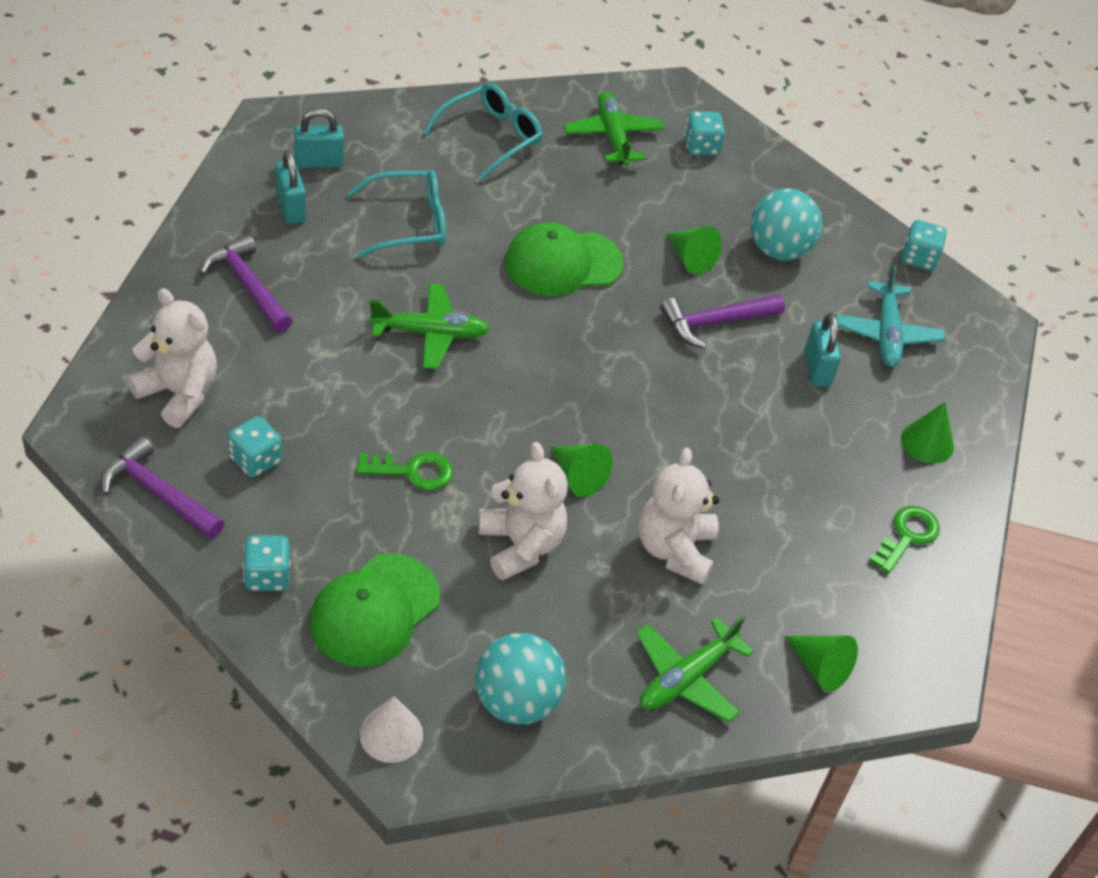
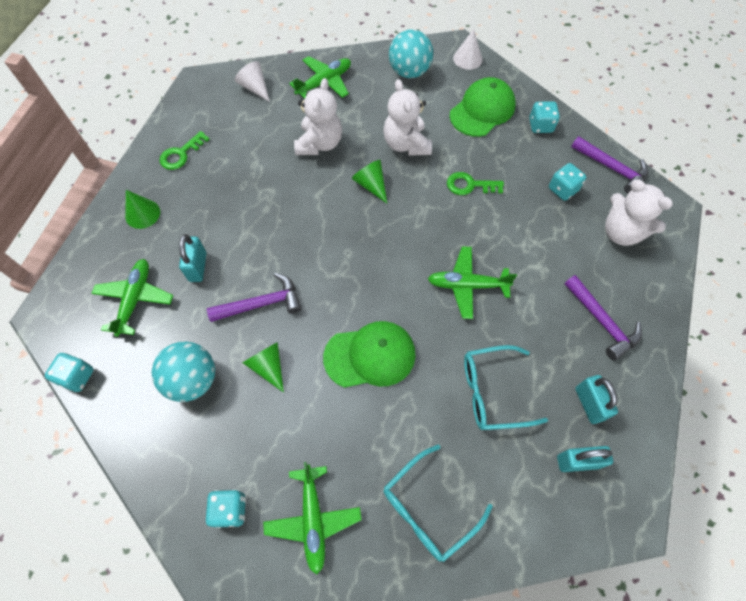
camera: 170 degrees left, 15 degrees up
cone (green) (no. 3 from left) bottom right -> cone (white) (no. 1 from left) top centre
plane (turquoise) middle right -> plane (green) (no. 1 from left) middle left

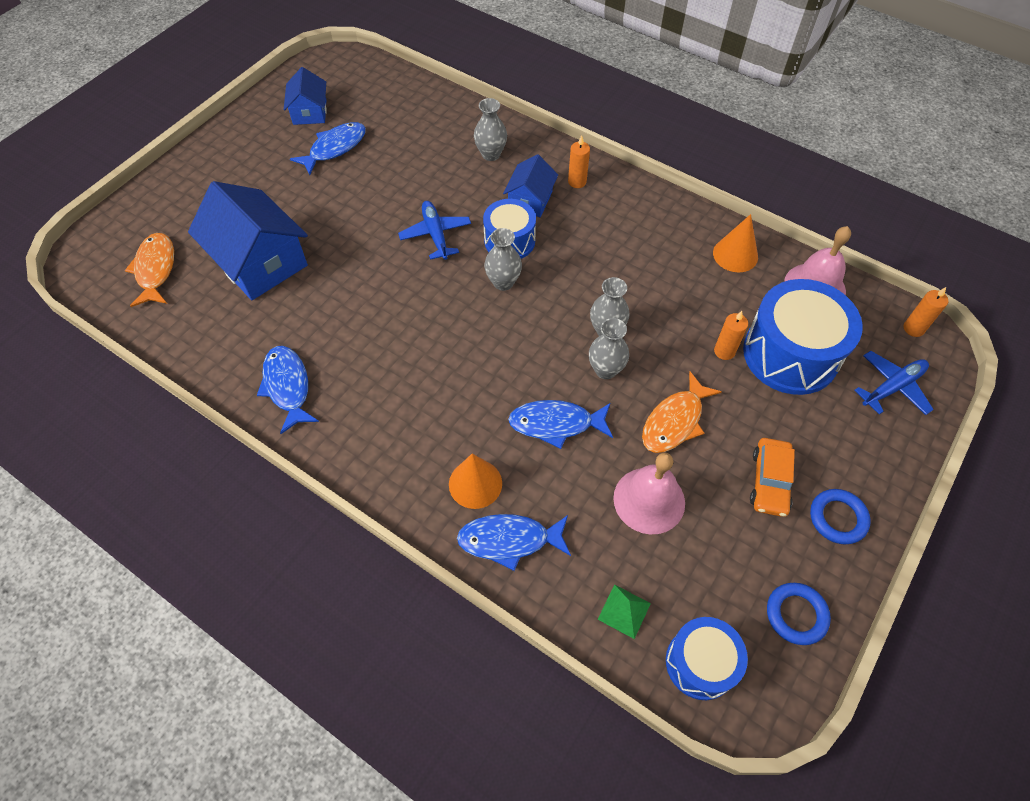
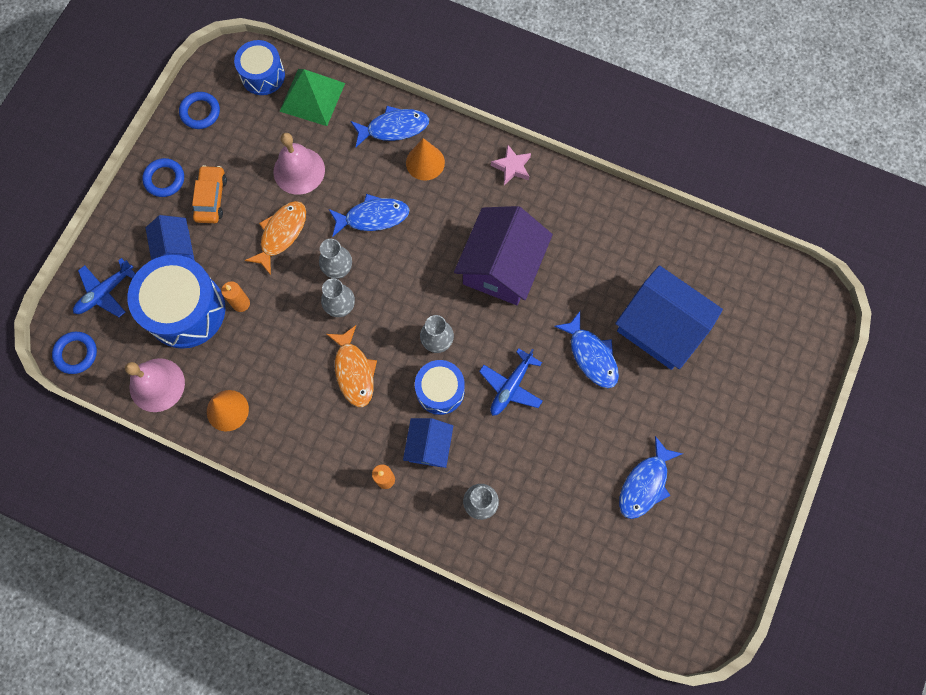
camera: 170 degrees right, 15 degrees up
fish (orange) (no. 1 from left in the first image) middle left -> fish (orange) (no. 2 from left) centre, shifted
fish (blue) (no. 1 from left in the first image) middle left -> fish (blue) (no. 3 from left) centre, shifted
house (blue) (no. 2 from left in the first image) top left -> house (blue) (no. 1 from left) middle left, shifted
plane (blue) (no. 1 from left in the first image) top centre -> plane (blue) (no. 2 from left) centre, 60 degrees clockwise
pyramid (green) bottom centre -> pyramid (green) top centre, x1.94
candle (orange) (no. 3 from left) middle right -> ring (blue) (no. 1 from left) middle left
none -> house (purple) centre
none -> star (pink) top centre

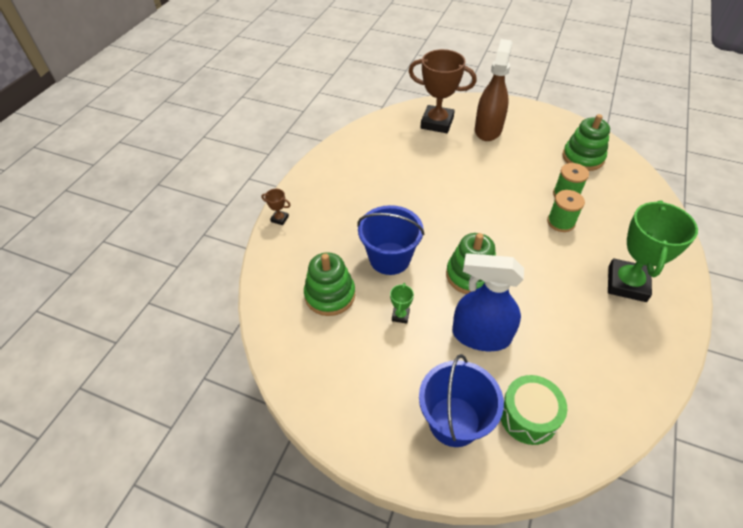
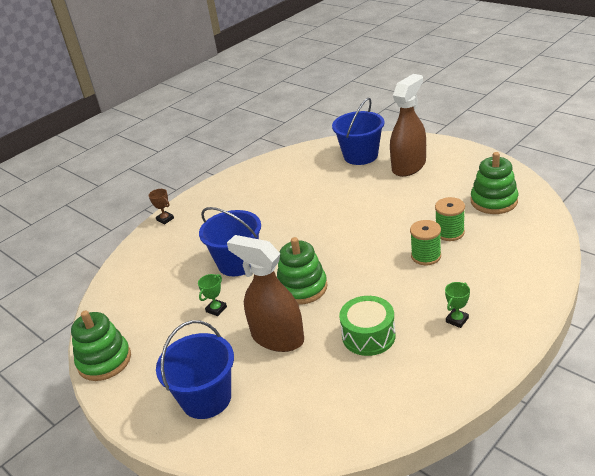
camera: 25 degrees right, 15 degrees down
stacking toy (green) (no. 1 from left) centre -> stacking toy (green) (no. 1 from left) bottom left, shifted
trophy (brown) (no. 2 from left) top centre -> bucket (blue) (no. 3 from left) top centre
spray bottle (blue) centre -> spray bottle (brown) (no. 1 from left) centre
drum (green) bottom right -> drum (green) bottom centre, shifted
trophy (green) (no. 2 from left) middle right, x0.41

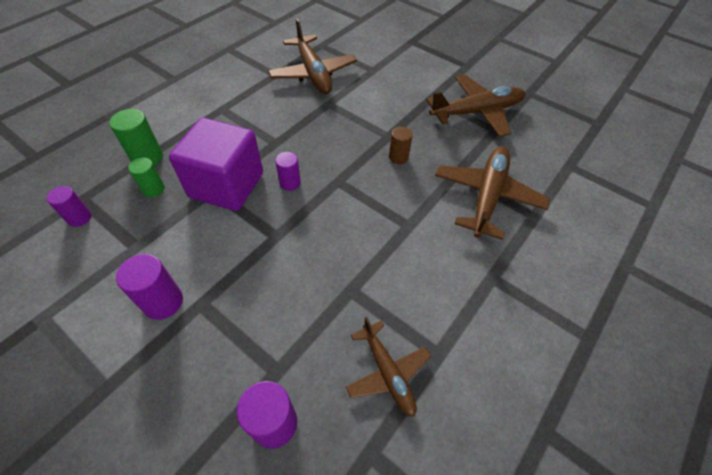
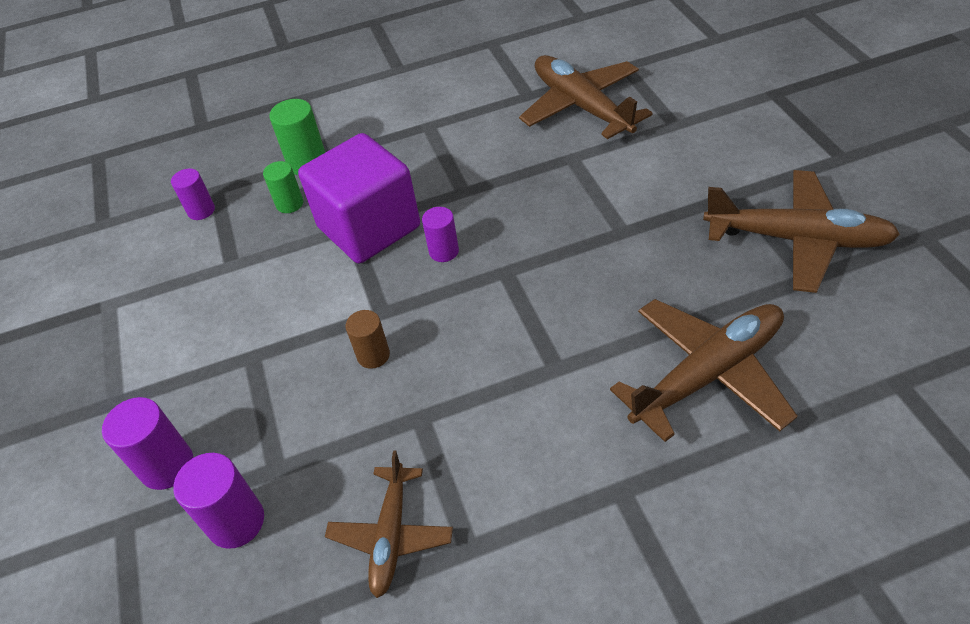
camera: 40 degrees right, 5 degrees down
cylinder (purple) (no. 2 from left in the first image) middle left -> cylinder (purple) (no. 1 from left) bottom left, shifted
plane (brown) (no. 1 from left in the first image) top centre -> plane (brown) (no. 2 from left) top centre, 135 degrees clockwise
cylinder (brown) top centre -> cylinder (brown) centre, shifted

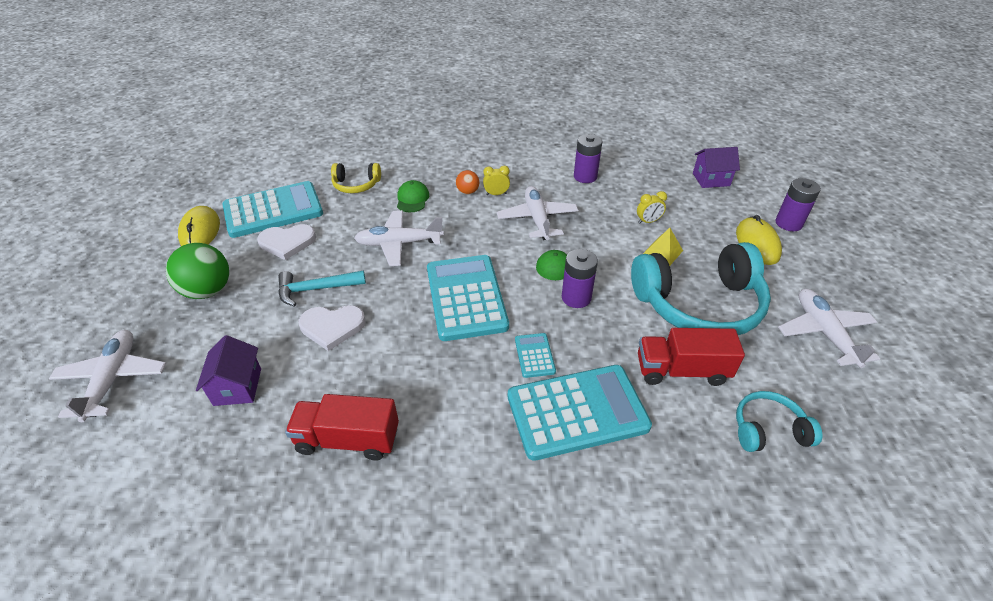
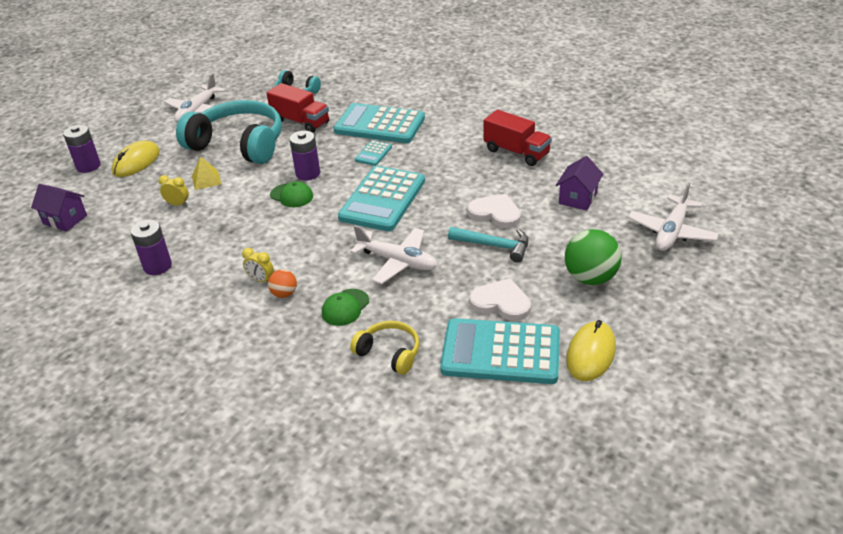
camera: 145 degrees left, 5 degrees down
plane (white) (no. 3 from left) centre -> none

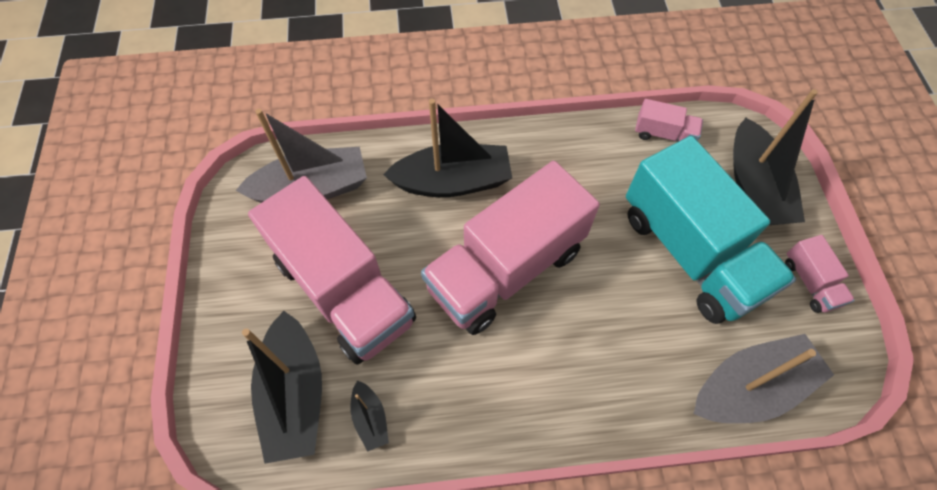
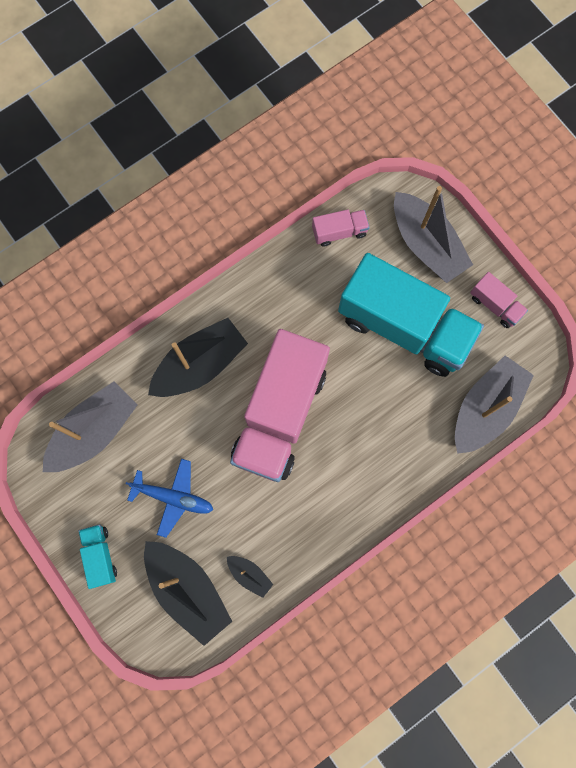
camera: 30 degrees left, 15 degrees up
truck (pink) (no. 1 from left) centre -> plane (blue) middle left
boat (black) (no. 4 from left) top right -> boat (grey) (no. 2 from left) top right
none -> truck (turquoise) (no. 1 from left) bottom left

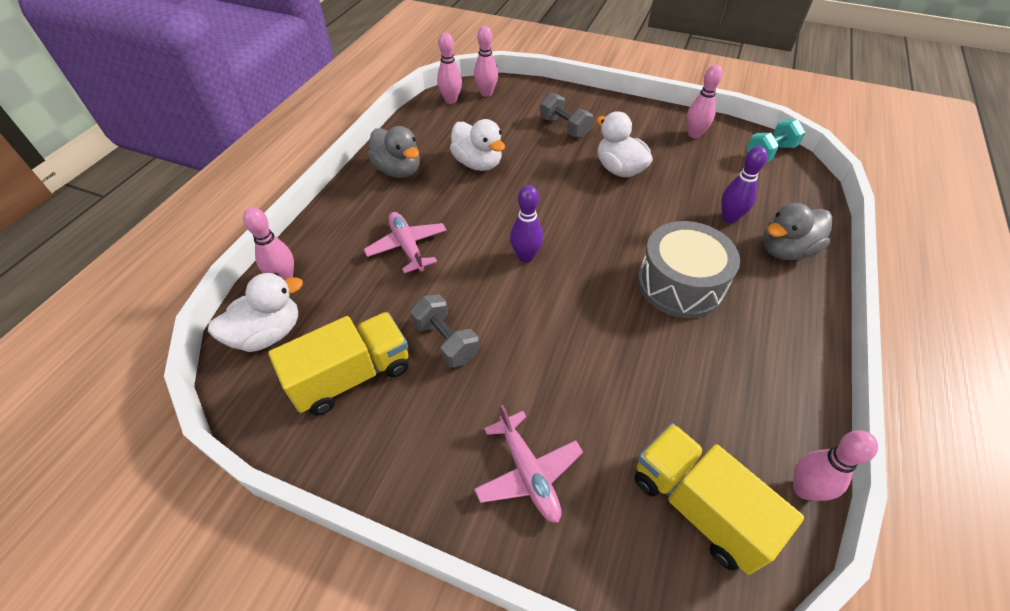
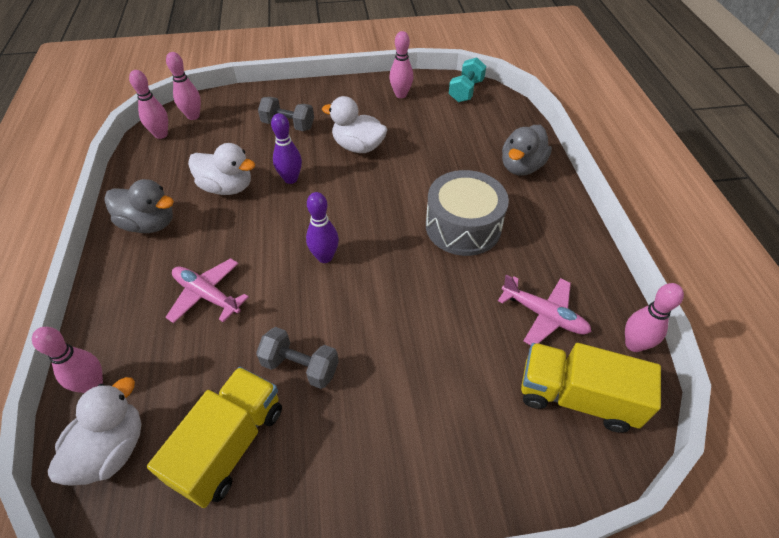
camera: 30 degrees left, 0 degrees up
plane (pink) (no. 2 from left) bottom centre -> plane (pink) (no. 2 from left) middle right, shifted
bowling pin (purple) (no. 2 from left in the first image) top right -> bowling pin (purple) (no. 1 from left) top centre, shifted

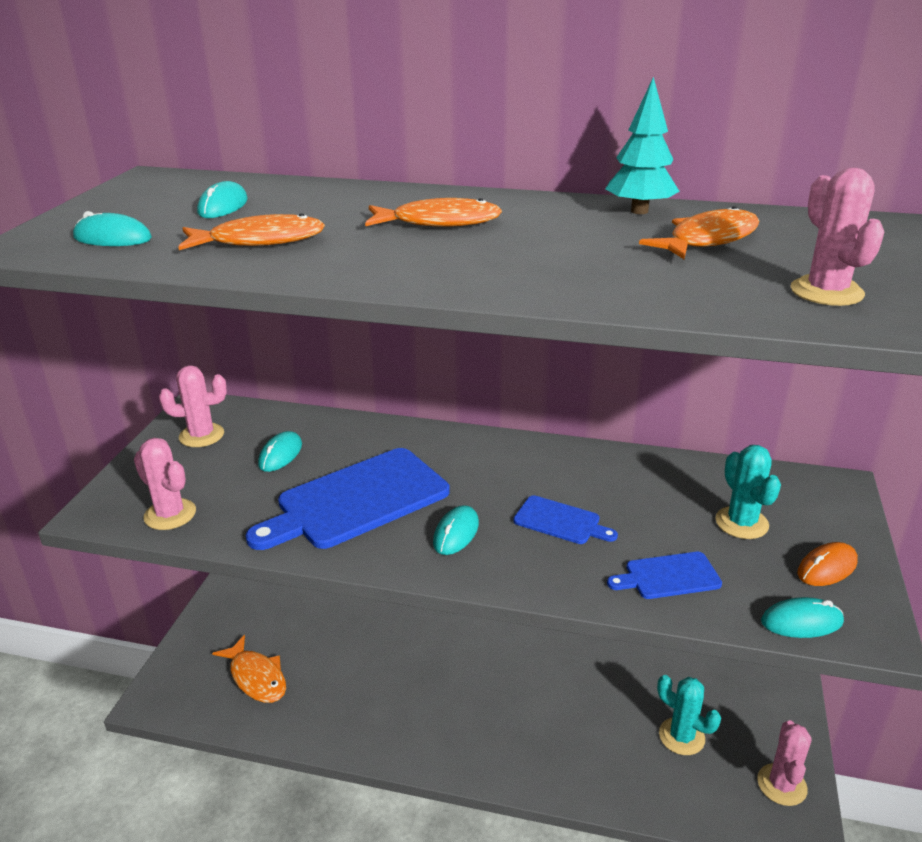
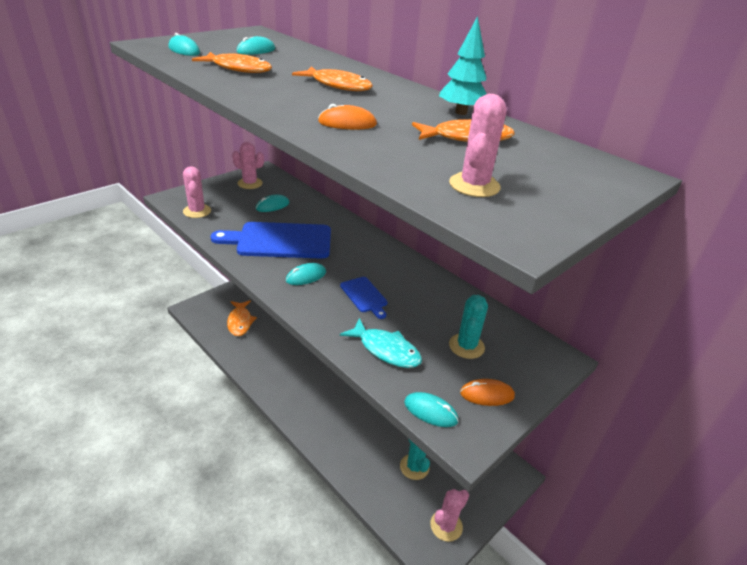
camera: 30 degrees right, 5 degrees up
cutting board (blue) (no. 3 from left) bottom right -> fish (turquoise) centre
none -> mouse (orange) (no. 1 from left) top centre

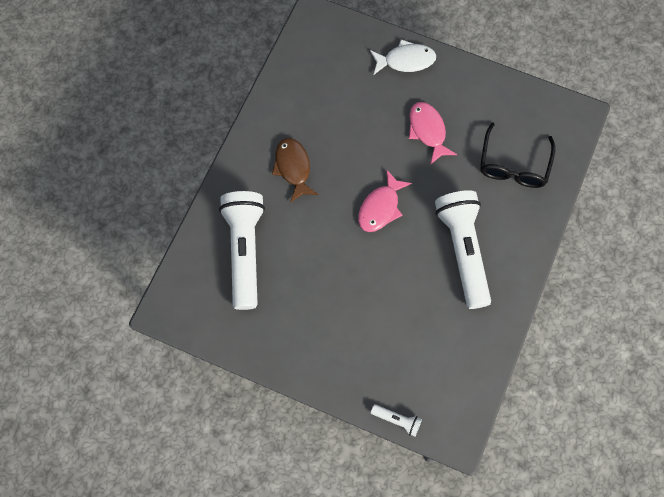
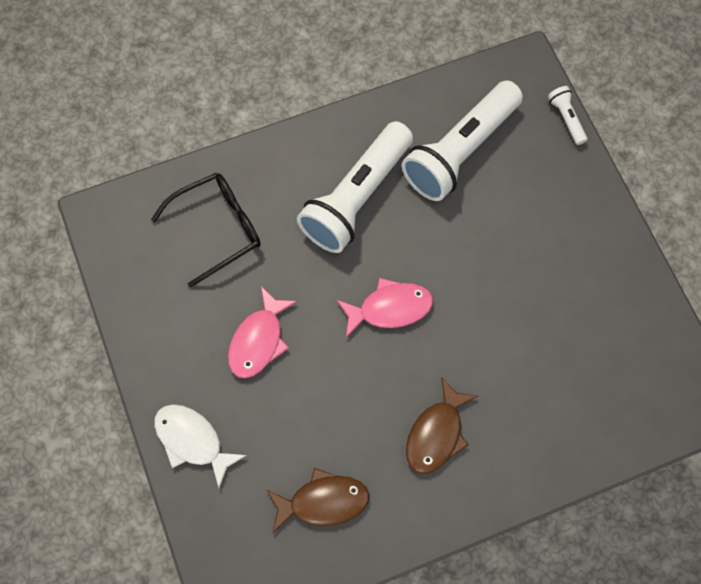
camera: 135 degrees left, 0 degrees up
flashlight (white) (no. 1 from left in the first image) centre -> flashlight (white) (no. 2 from left) top centre, shifted
none -> fish (brown) (no. 1 from left) bottom centre

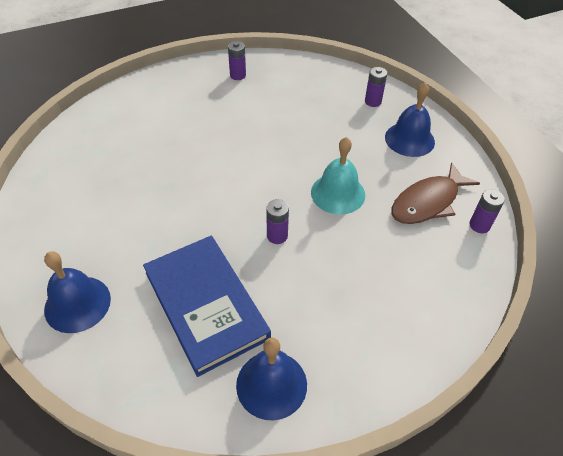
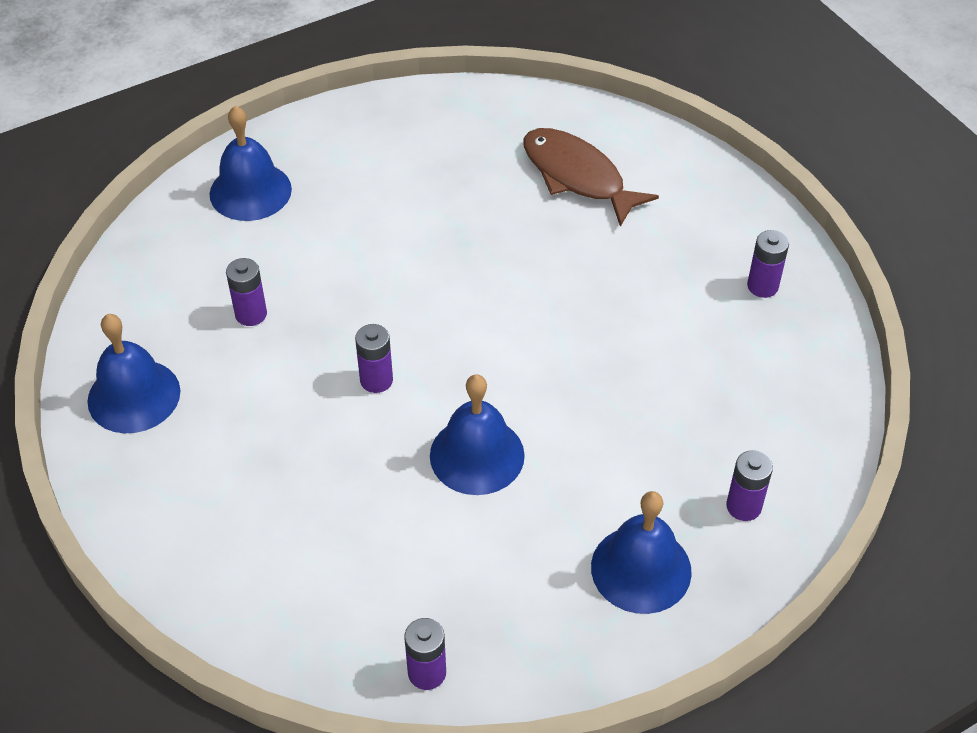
camera: 85 degrees right, 0 degrees up
book (blue) bottom centre -> battery (purple) (no. 1 from left) middle left
bell (turquoise) centre -> bell (blue) (no. 3 from left) centre
fish (brown) middle right -> fish (brown) top centre, shifted

